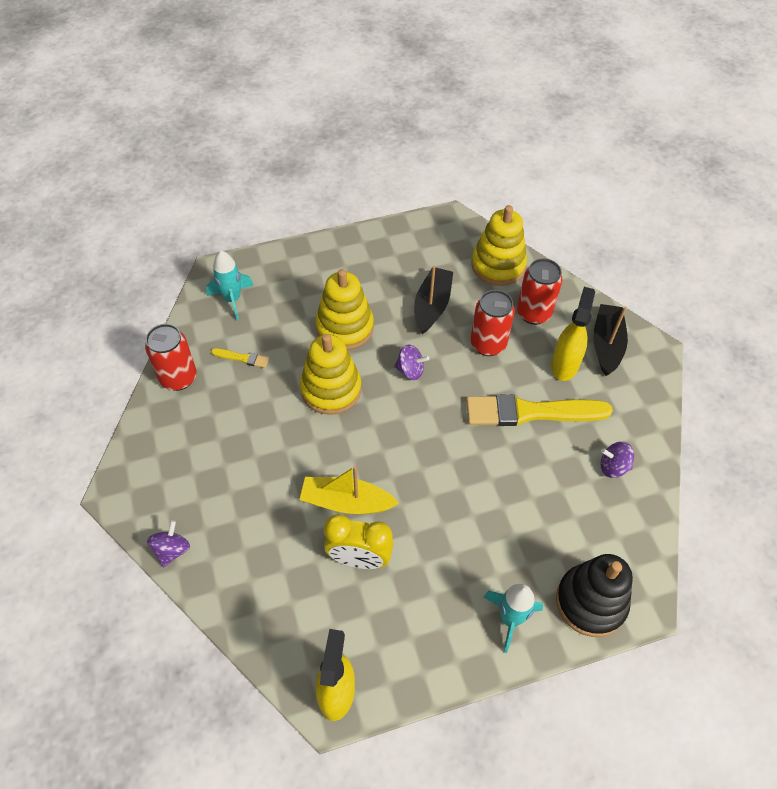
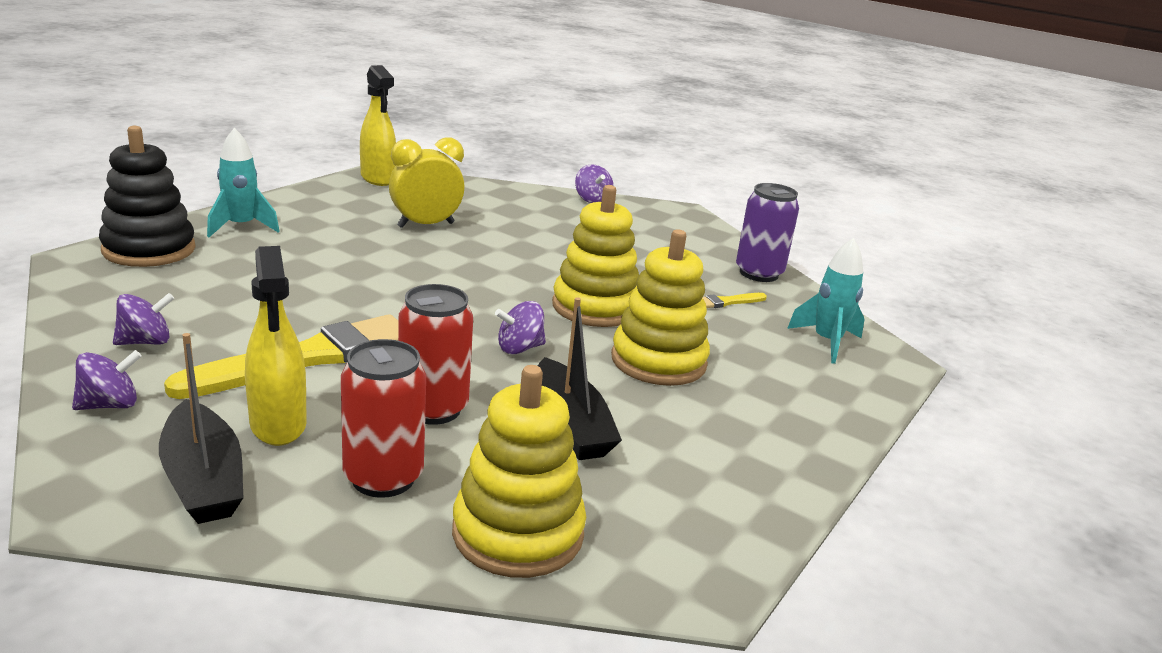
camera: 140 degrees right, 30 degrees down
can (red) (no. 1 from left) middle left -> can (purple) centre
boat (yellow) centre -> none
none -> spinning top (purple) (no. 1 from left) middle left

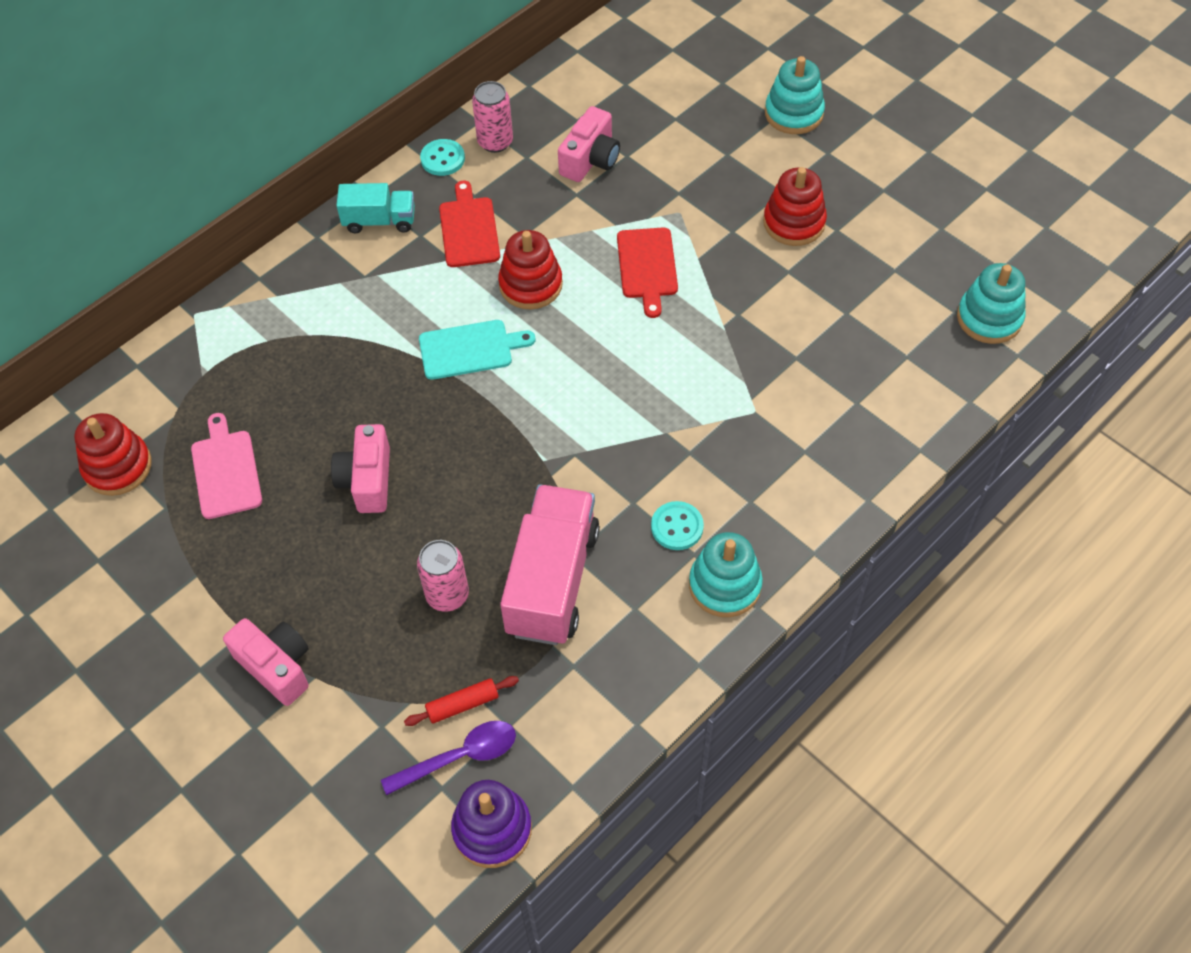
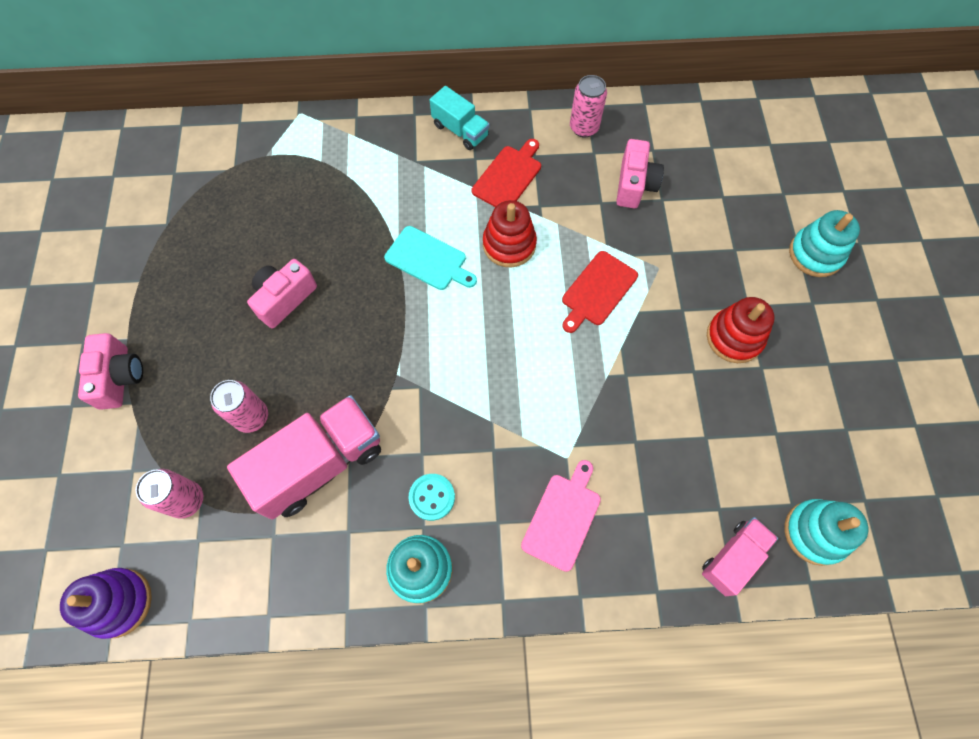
camera: 40 degrees right, 10 degrees up
stacking toy (red) (no. 1 from left) middle left -> none
cutting board (pink) middle left -> cutting board (pink) bottom centre, shifted
spoon (purple) bottom centre -> none
rolling pin (red) bottom centre -> can (pink) (no. 1 from left) bottom left
button (turquoise) (no. 1 from left) top centre -> none
camera (pink) (no. 3 from left) top centre, 60 degrees counterclockwise
none -> truck (pink) (no. 2 from left) bottom right

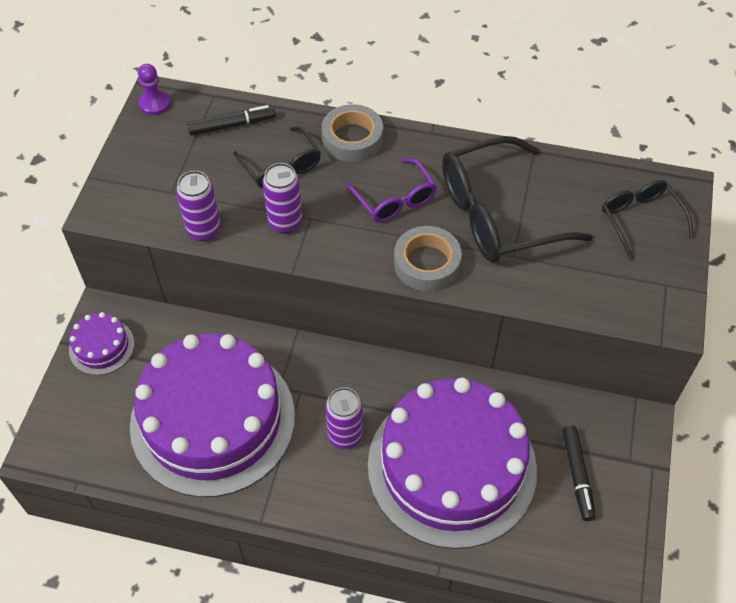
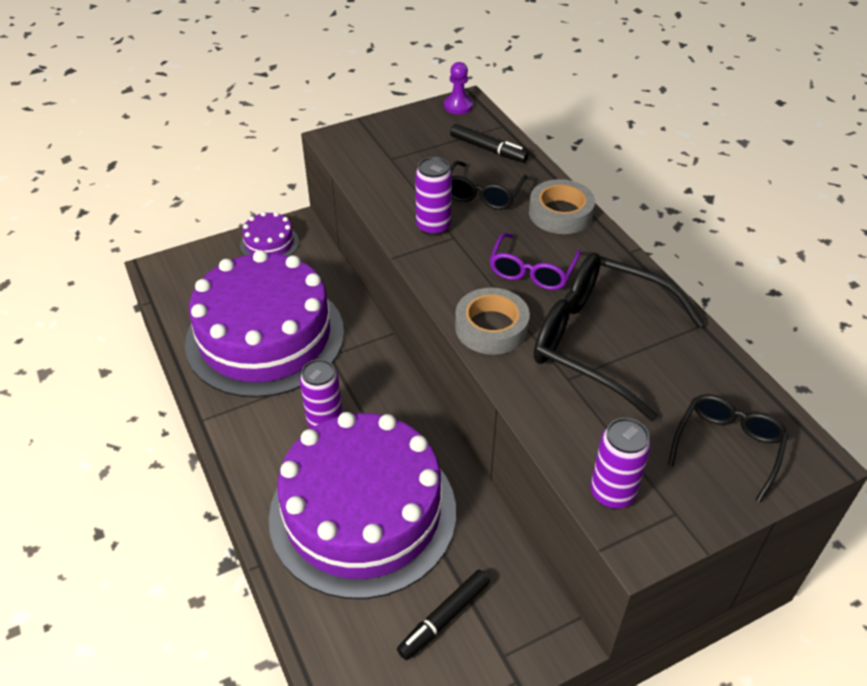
camera: 50 degrees right, 10 degrees down
can (purple) (no. 1 from left in the first image) middle left -> can (purple) (no. 3 from left) bottom right, shifted

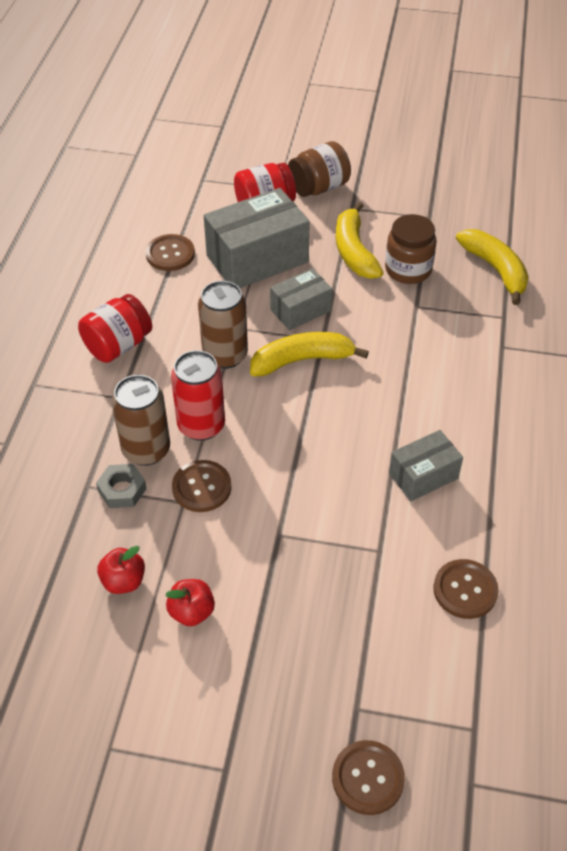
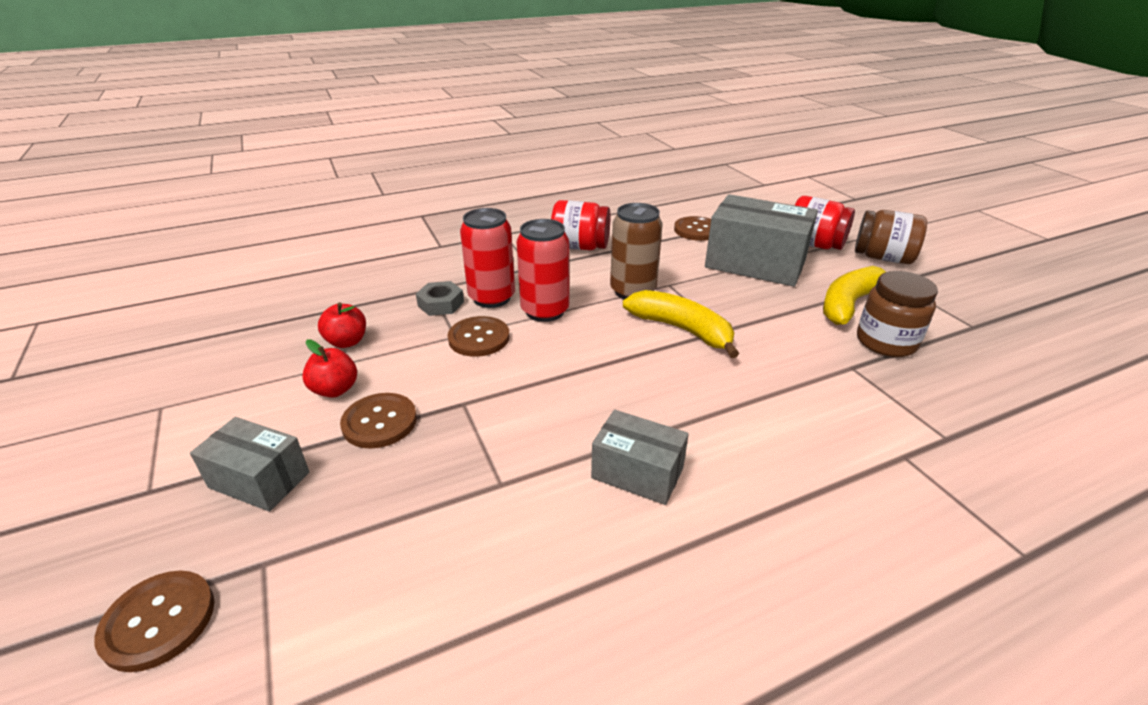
camera: 55 degrees right, 15 degrees down
can (brown) (no. 1 from left) middle left -> can (red) (no. 1 from left) centre
box (grey) (no. 2 from left in the first image) centre -> box (grey) (no. 1 from left) middle left, shifted
button (brown) (no. 4 from left in the first image) bottom right -> button (brown) (no. 2 from left) middle left, shifted
banana (yellow) (no. 3 from left) top right -> none

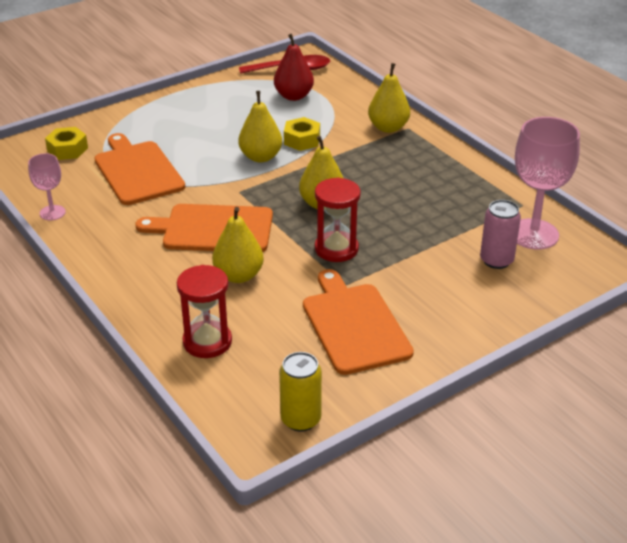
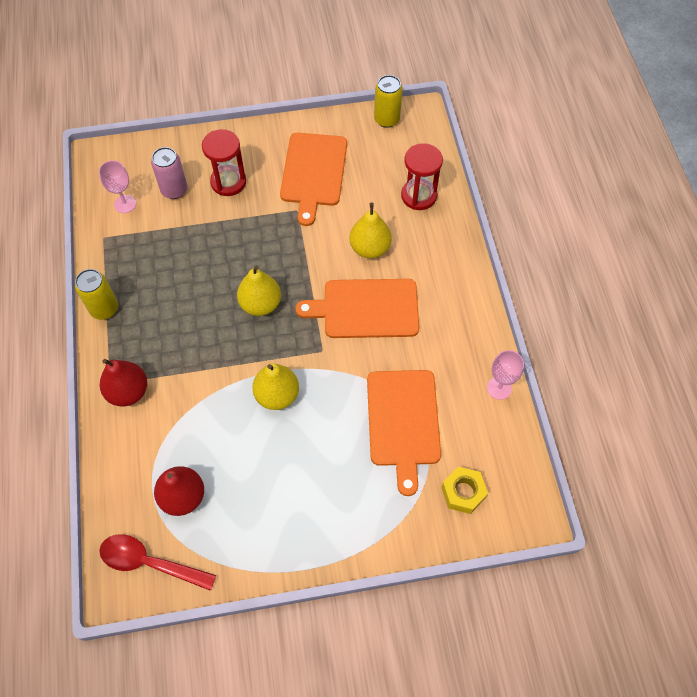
camera: 155 degrees left, 25 degrees up
cutting board (orange) (no. 2 from left) middle left -> cutting board (orange) (no. 2 from left) centre, 150 degrees clockwise
nut (yellow) (no. 2 from left) top centre -> none
hourglass (red) (no. 2 from left in the first image) centre -> hourglass (red) (no. 1 from left) top left, shifted
pear (yellow) (no. 4 from left) top centre -> pear (red) (no. 1 from left) middle left
goblet (pink) (no. 2 from left in the first image) middle right -> goblet (pink) (no. 1 from left) top left, x0.53
none -> can (yellow) (no. 1 from left) middle left

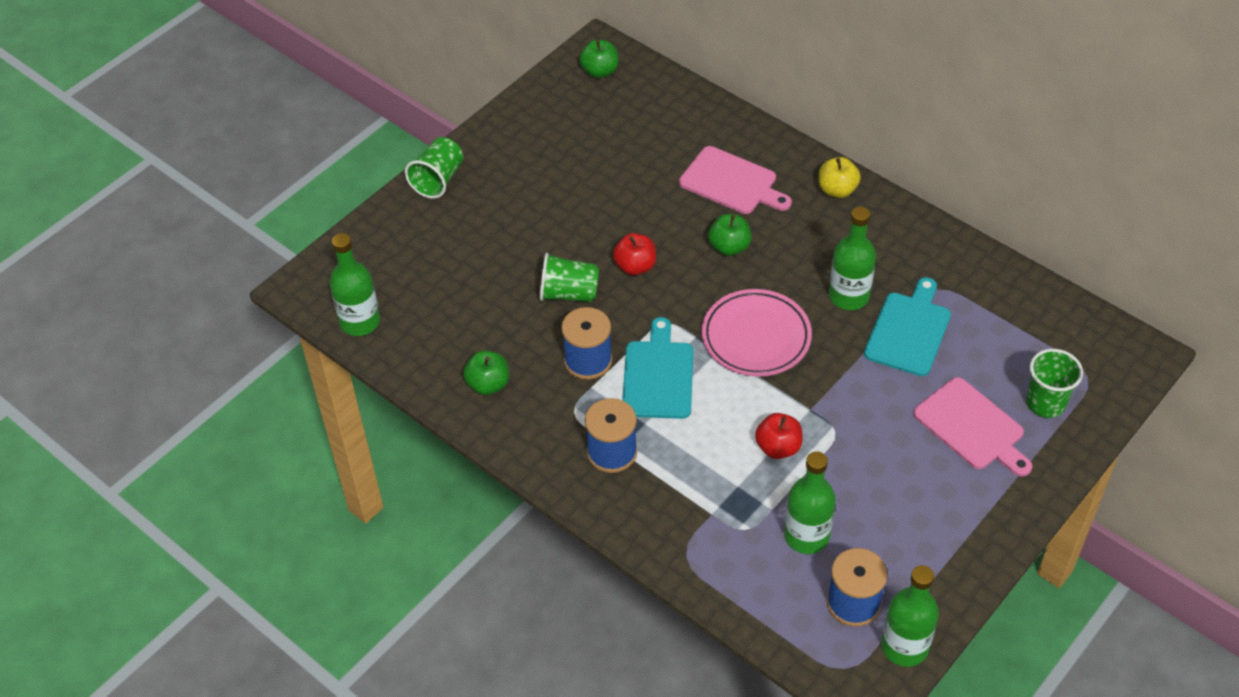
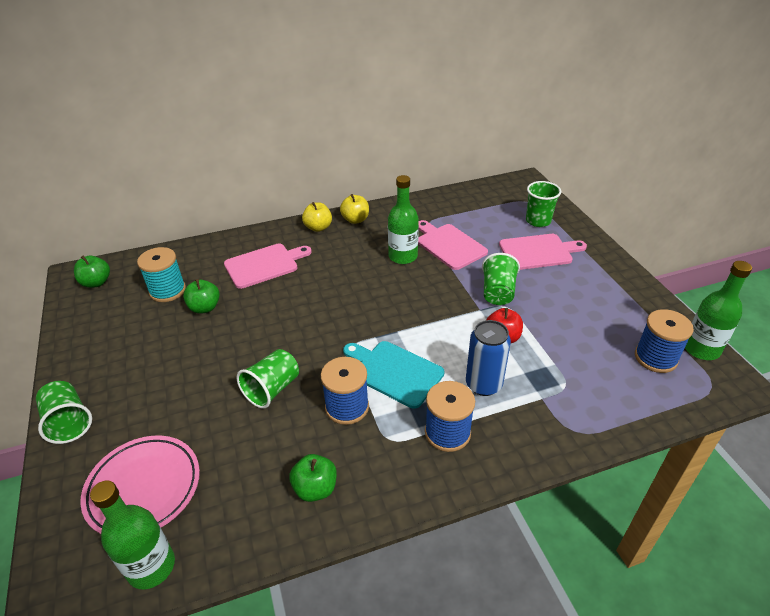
camera: 60 degrees left, 10 degrees down
apple (red) (no. 1 from left) centre -> none
plate (pink) centre -> plate (pink) bottom left, shifted
apple (green) (no. 3 from left in the first image) centre -> apple (green) (no. 2 from left) middle left, shifted
bottle (green) (no. 2 from left) bottom centre -> none
cutting board (turquoise) (no. 2 from left) middle right -> cutting board (pink) (no. 2 from left) centre
none -> spool (turquoise) middle left
none -> apple (yellow) (no. 2 from left) centre
none -> can (blue) centre
none -> cup (green) (no. 3 from left) centre

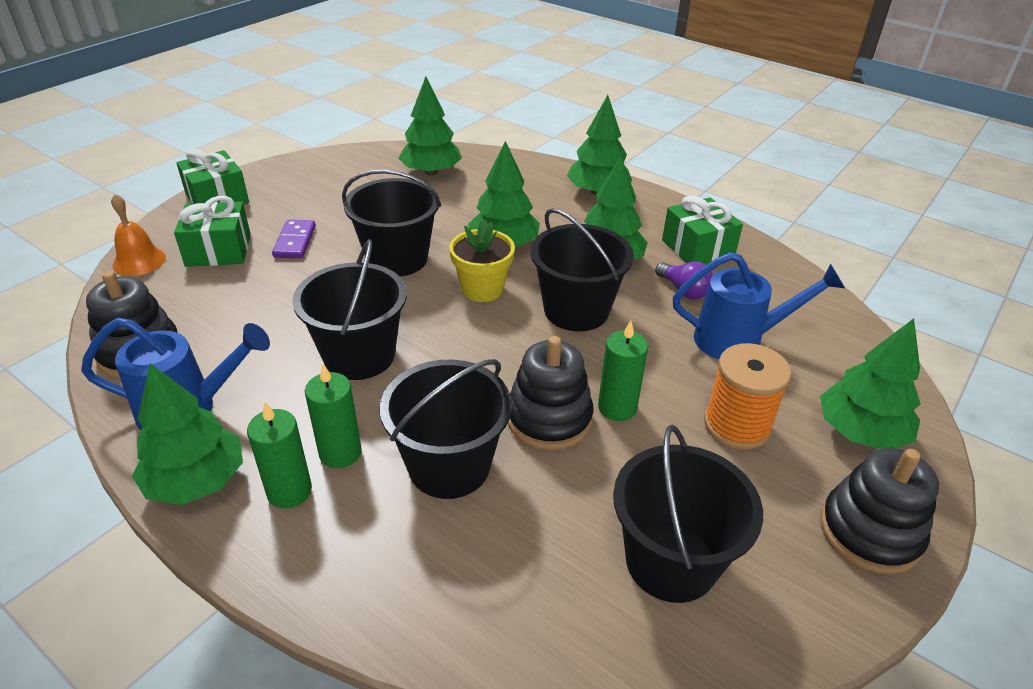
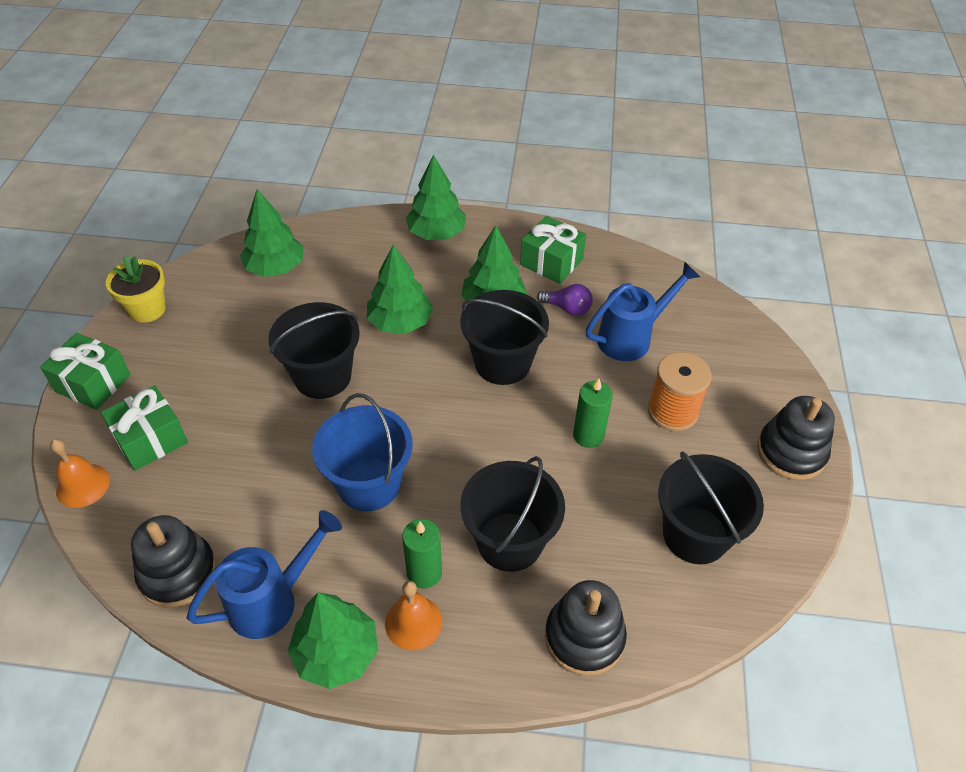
camera: 30 degrees left, 10 degrees up
candle (green) (no. 1 from left) middle left -> bell (orange) (no. 2 from left) bottom centre
domino (purple) middle left -> none
bucket (black) (no. 1 from left) centre -> bucket (blue) centre
flower pot (yellow) centre -> flower pot (yellow) middle left, shifted
stacking toy (black) (no. 2 from left) centre -> stacking toy (black) (no. 2 from left) bottom centre, shifted
tree (green) (no. 6 from left) middle right -> none

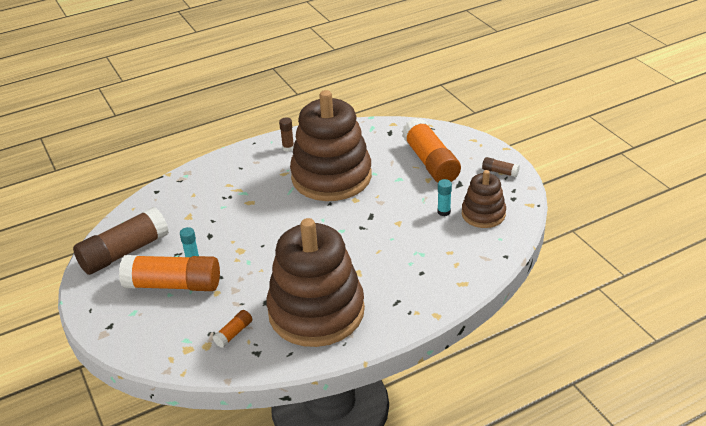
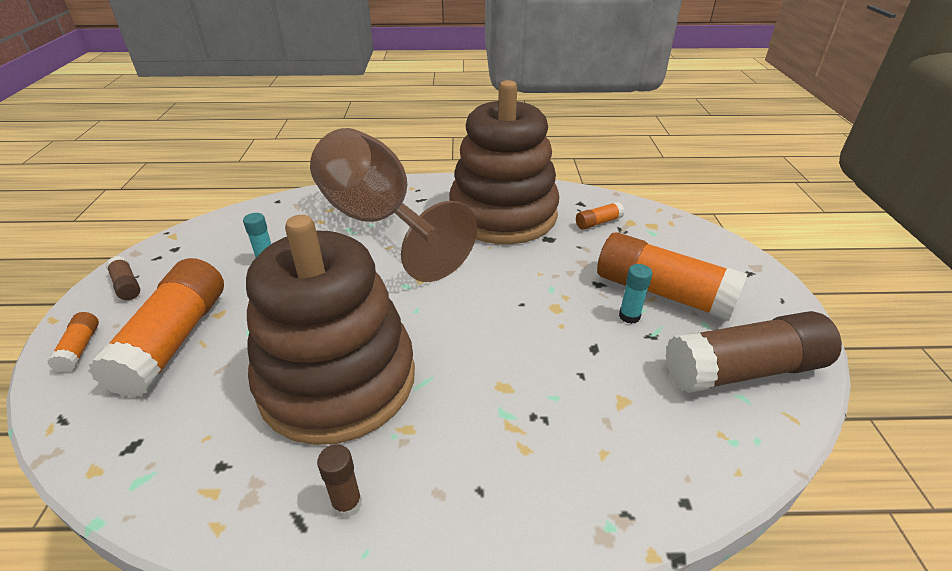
camera: 155 degrees left, 0 degrees up
stacking toy (brown) (no. 3 from left) middle right -> none
none -> glue stick (orange) (no. 1 from left) middle left
none -> goblet (brown) centre

